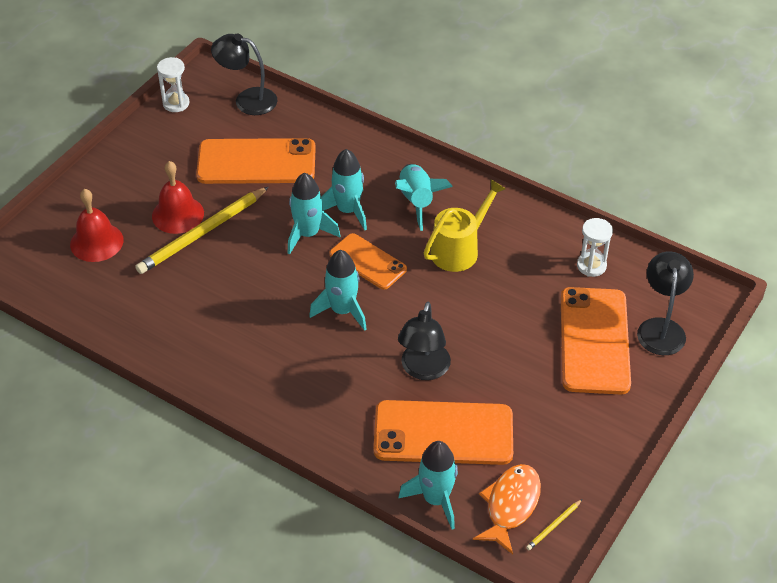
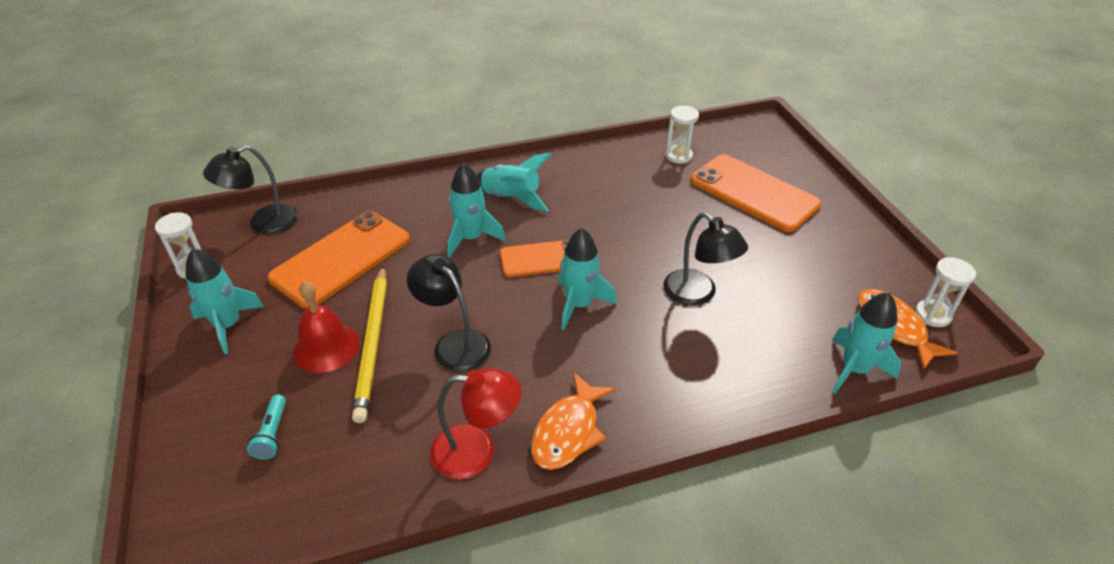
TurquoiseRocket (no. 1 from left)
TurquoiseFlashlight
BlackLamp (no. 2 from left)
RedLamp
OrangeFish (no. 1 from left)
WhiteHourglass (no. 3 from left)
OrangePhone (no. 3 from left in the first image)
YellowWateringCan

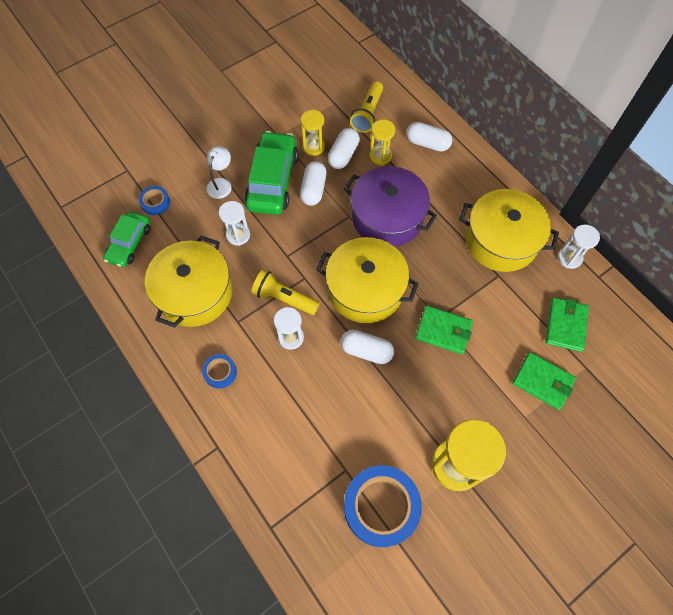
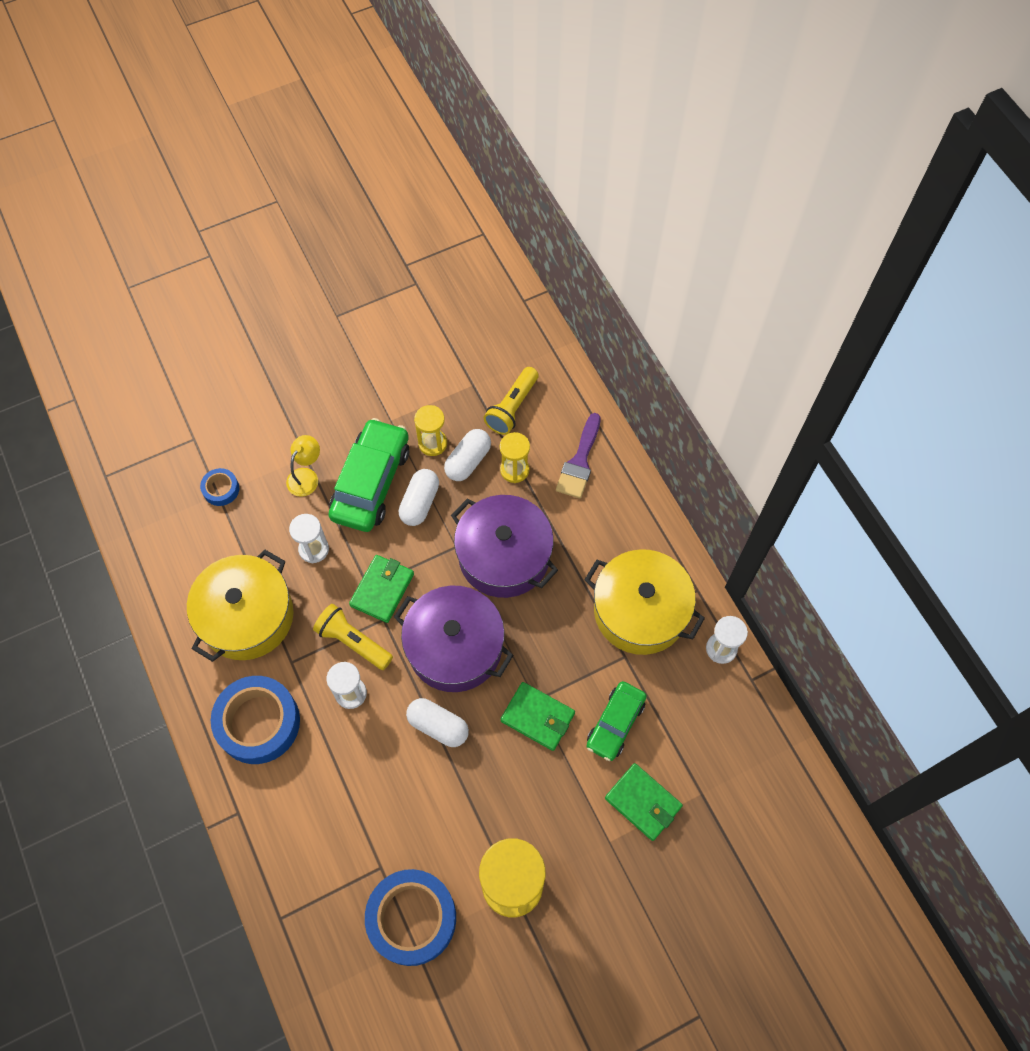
BlueTape (no. 2 from left)
YellowLamp
GreenWallet (no. 1 from left)
PurplePot (no. 1 from left)
PurpleBrush
GreenCar (no. 2 from left)

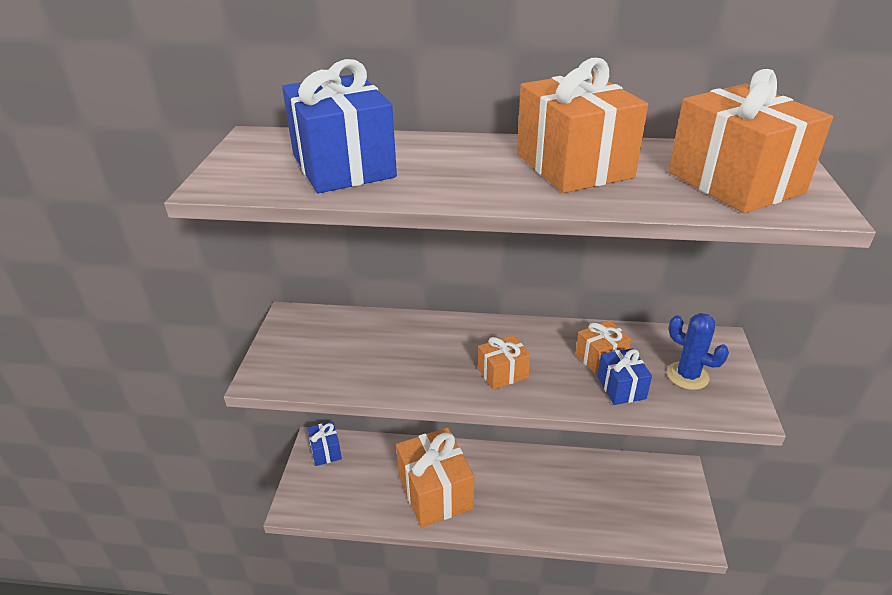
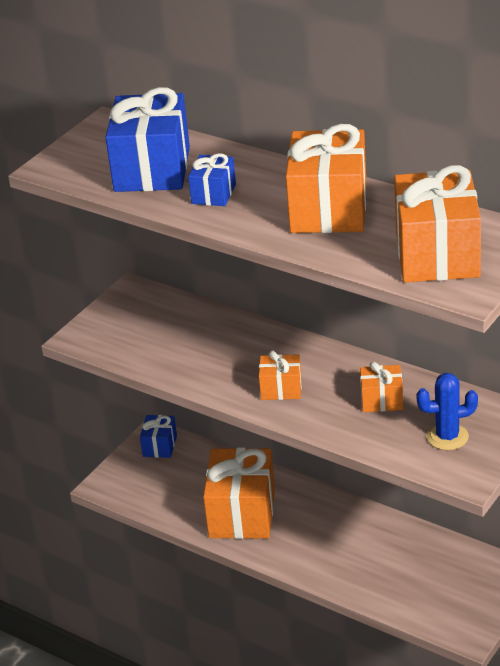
BlueGift (no. 3 from left)
BlueCactus

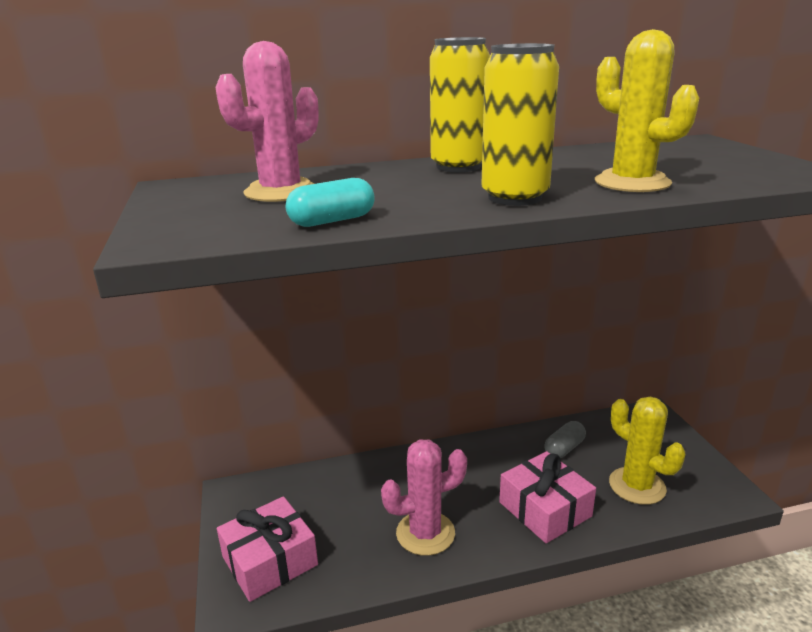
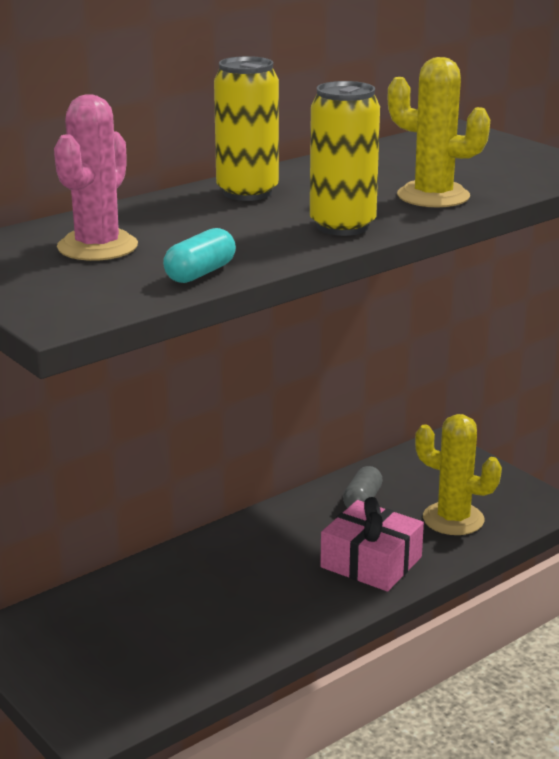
PinkGift (no. 1 from left in the first image)
PinkCactus (no. 2 from left in the first image)

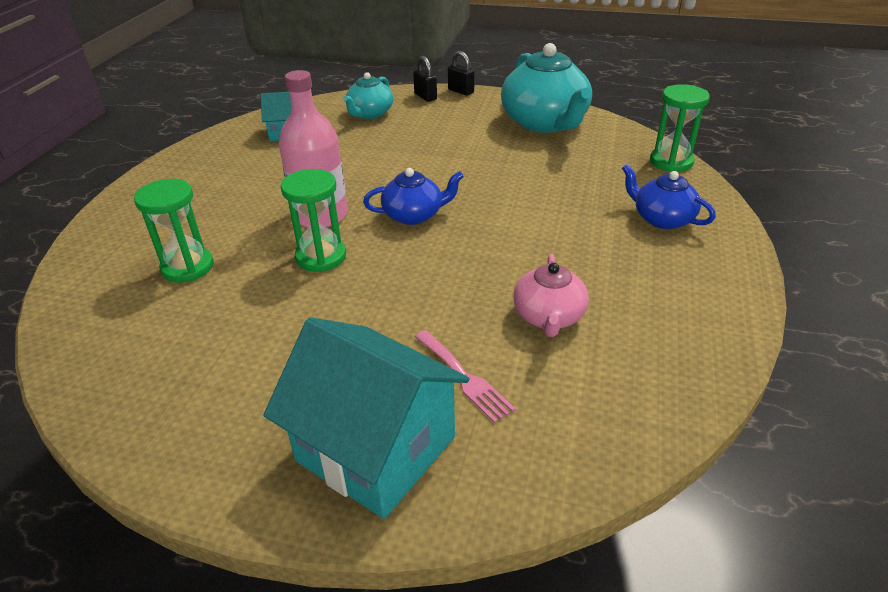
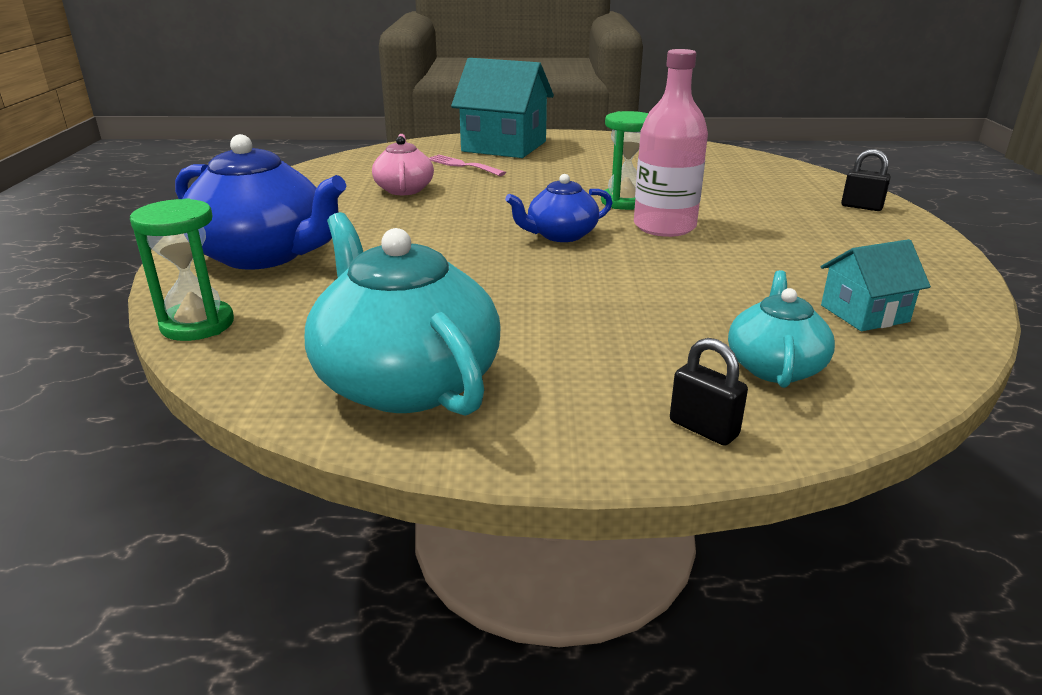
BlueTeapot (no. 1 from left)
BlackPadlock (no. 2 from left)
GreenHourglass (no. 1 from left in the first image)

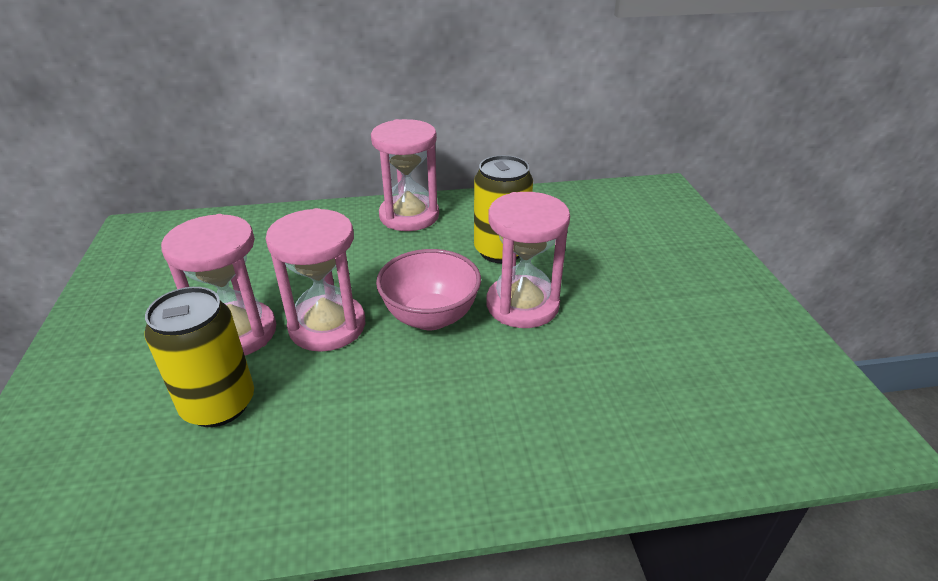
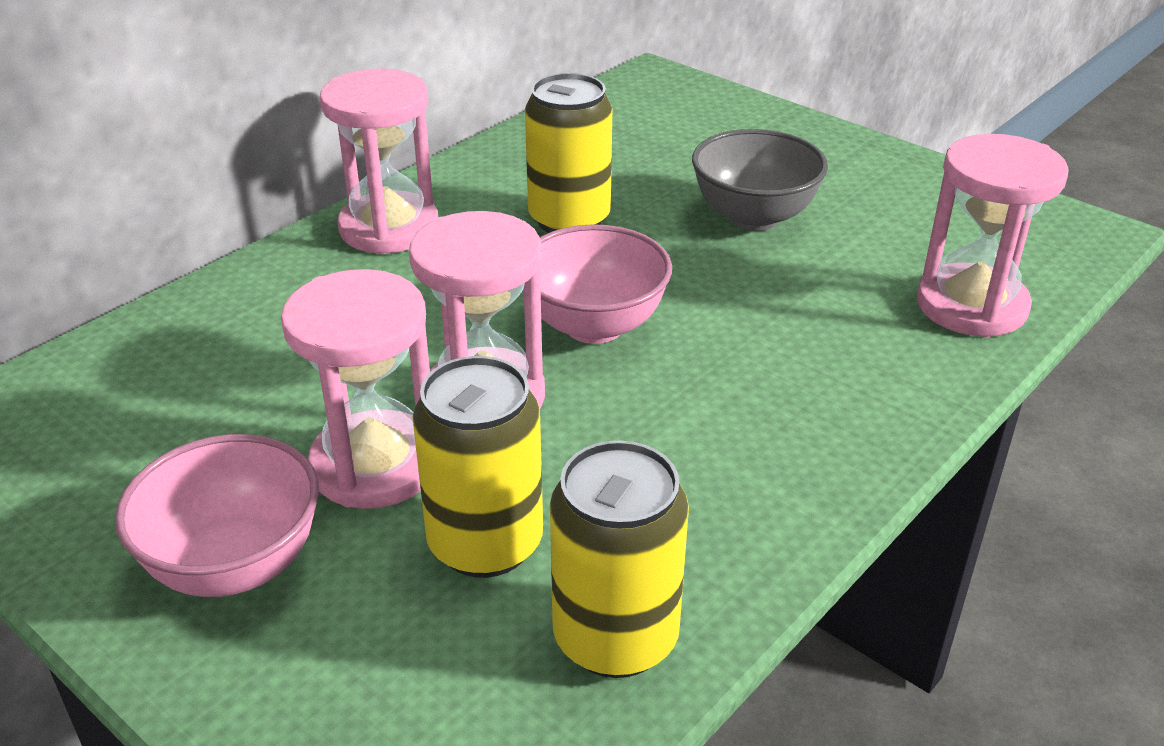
PinkBowl (no. 1 from left)
YellowCan (no. 3 from left)
GreyBowl
PinkHourglass (no. 4 from left)

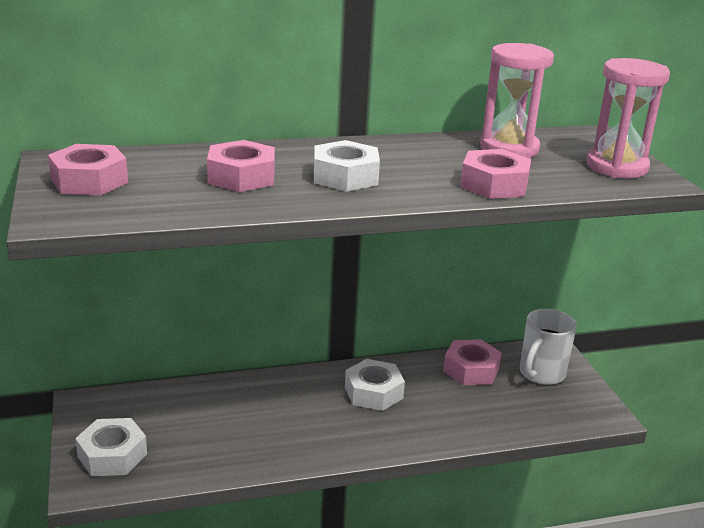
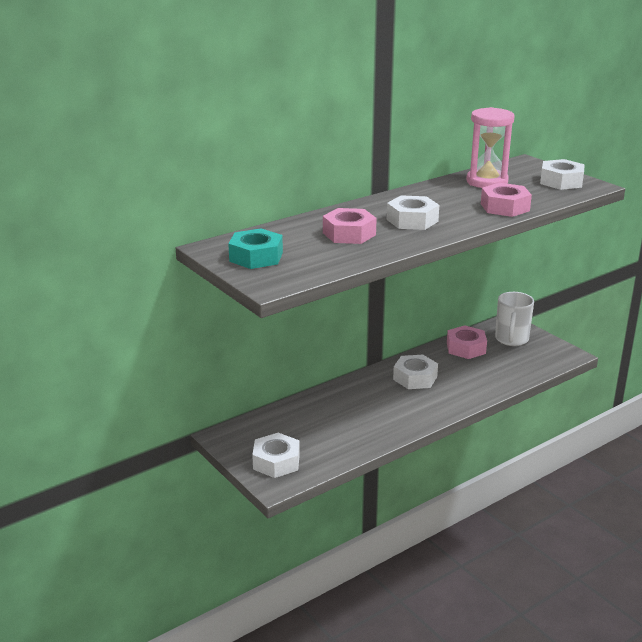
TurquoiseNut
WhiteNut (no. 4 from left)

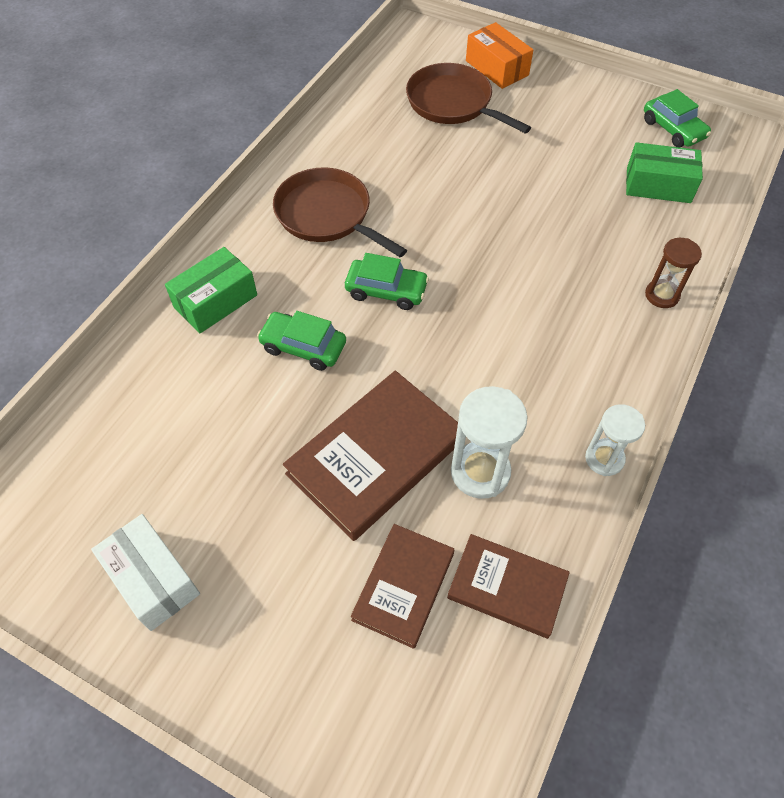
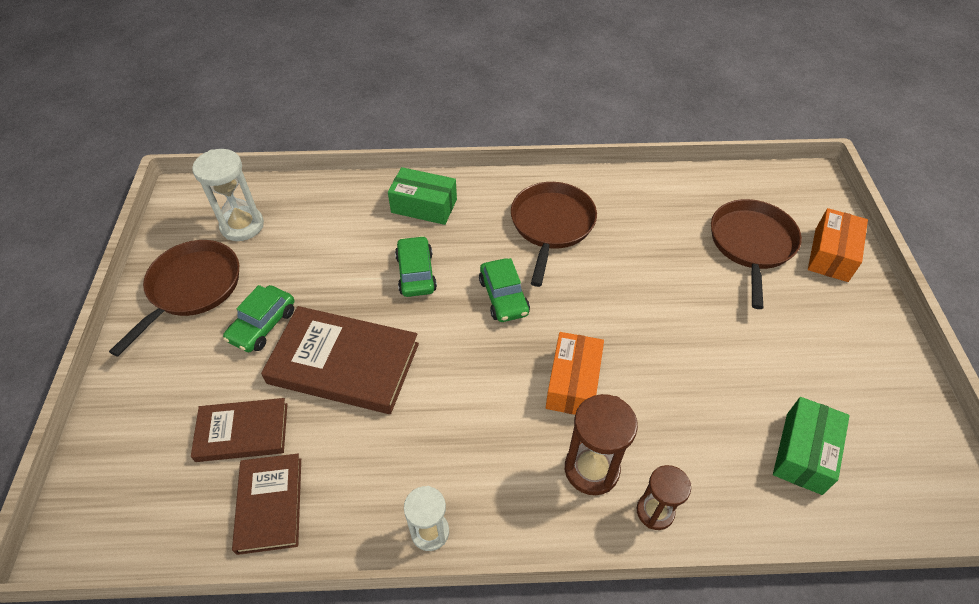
BrownPan (no. 1 from left)
WhiteHourglass (no. 1 from left)
GreenCar (no. 1 from left)
OrangeBox (no. 1 from left)
BrownHourglass (no. 1 from left)
GreenBox (no. 2 from left)

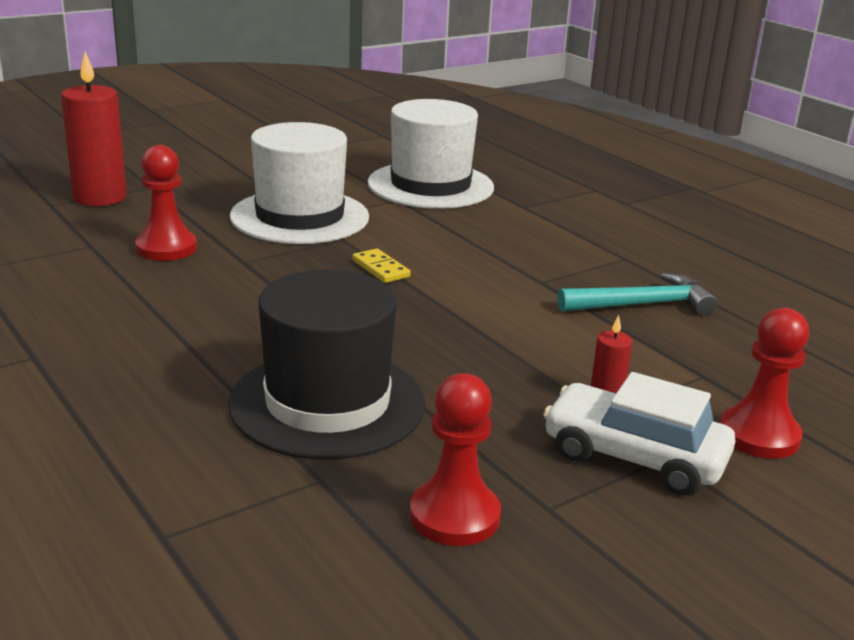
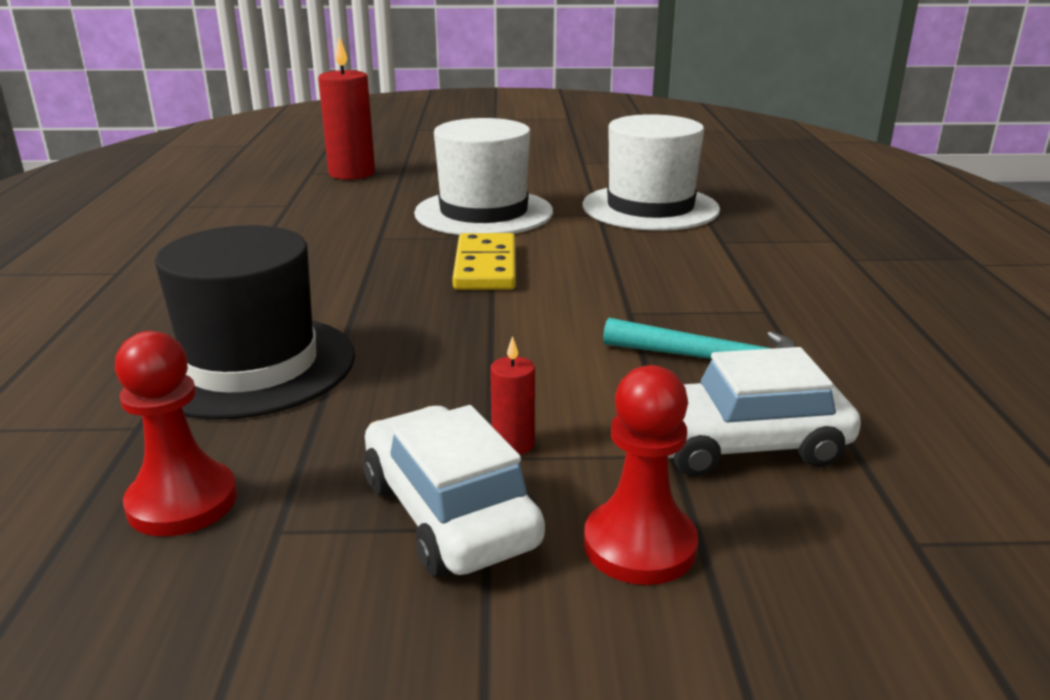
YellowDomino
WhiteCar (no. 2 from left)
RedPawn (no. 1 from left in the first image)

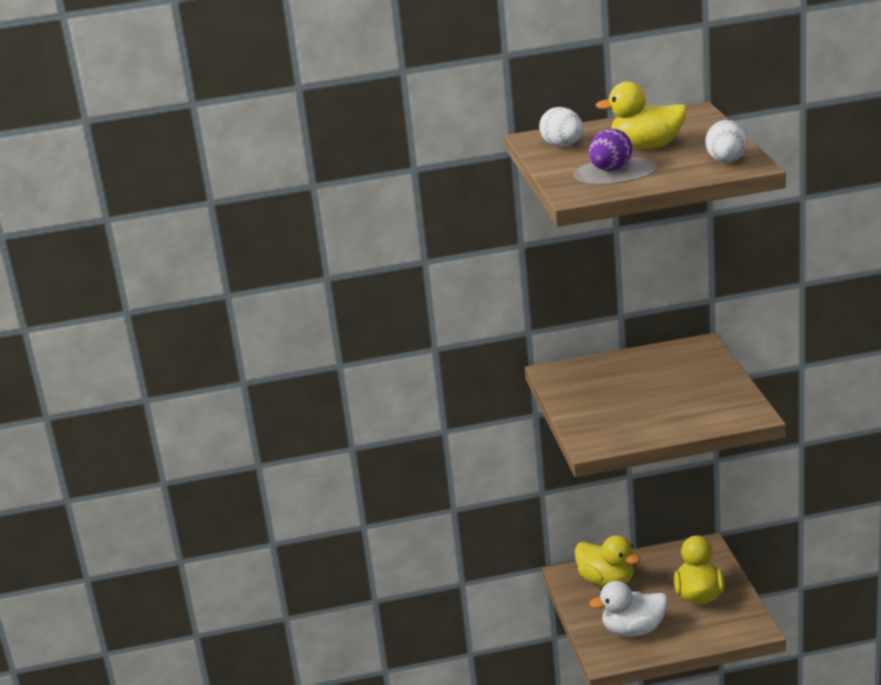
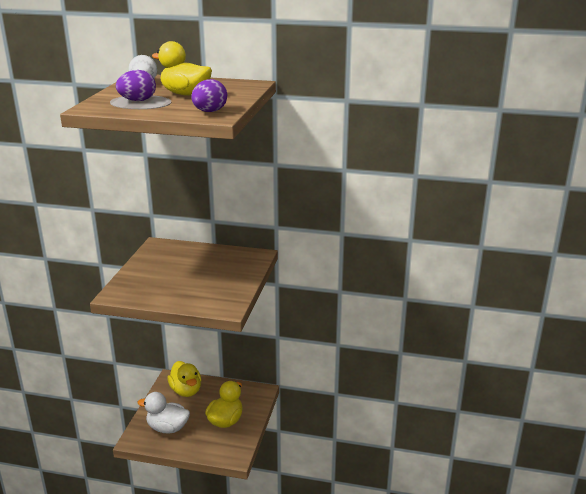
PurpleEgg (no. 2 from left)

